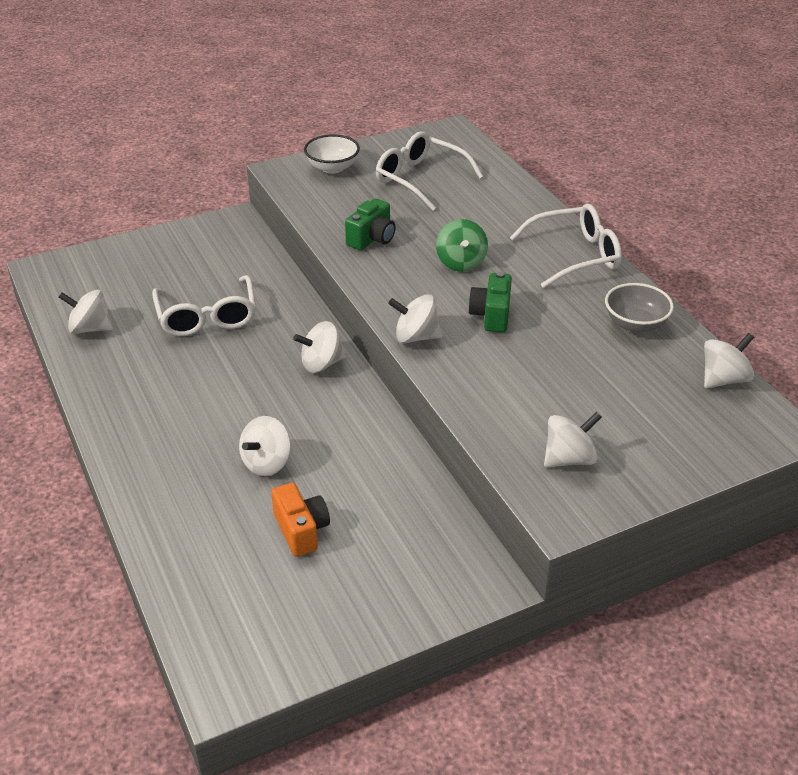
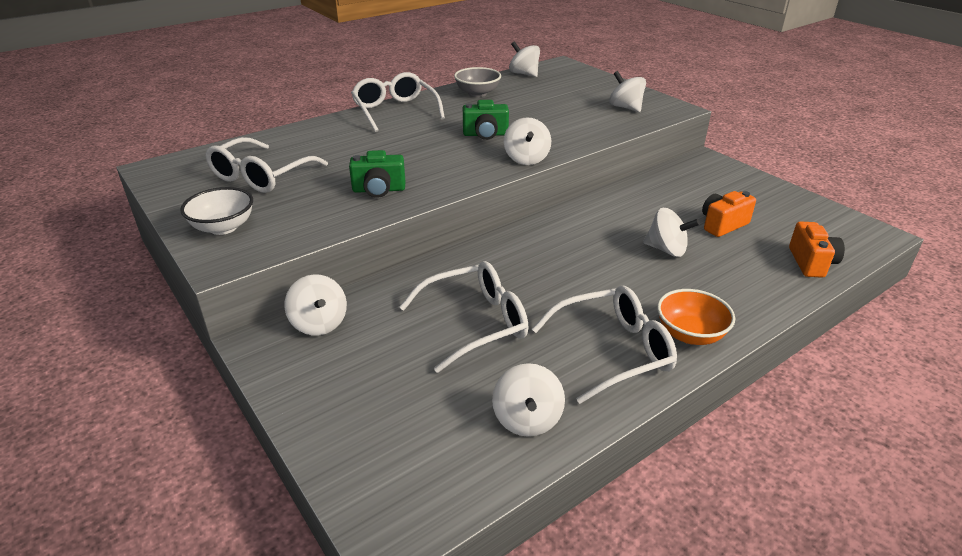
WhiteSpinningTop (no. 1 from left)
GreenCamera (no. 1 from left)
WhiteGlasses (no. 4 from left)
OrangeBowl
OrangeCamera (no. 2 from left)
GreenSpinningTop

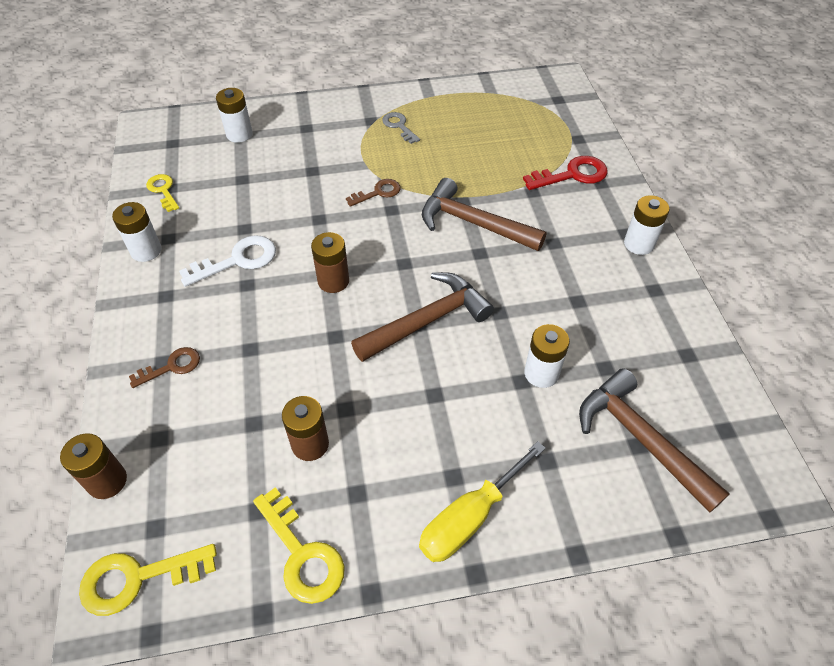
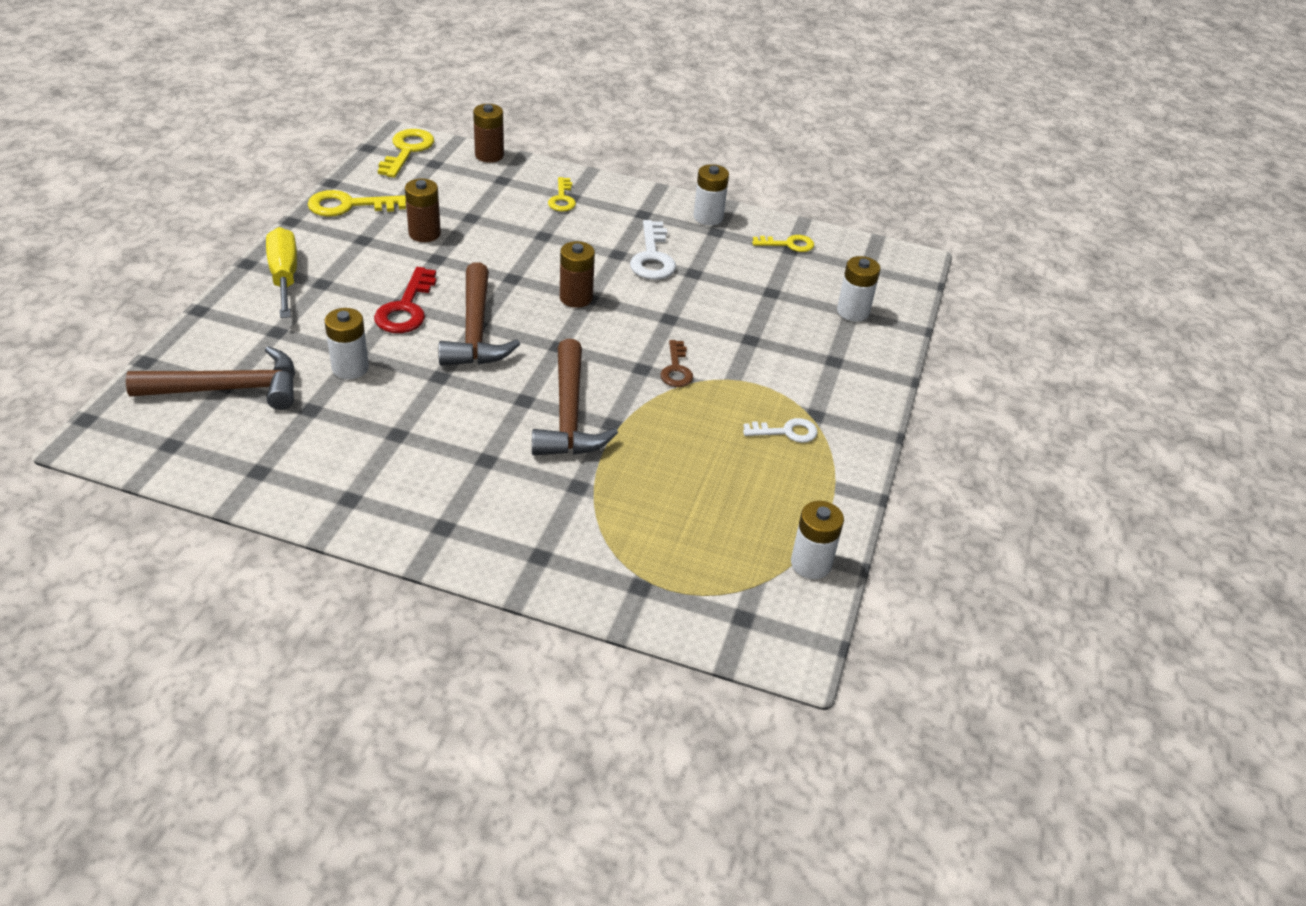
RedKey
BrownHammer (no. 3 from left)
YellowKey (no. 3 from left)
WhiteKey (no. 2 from left)
WhiteBattery (no. 3 from left)

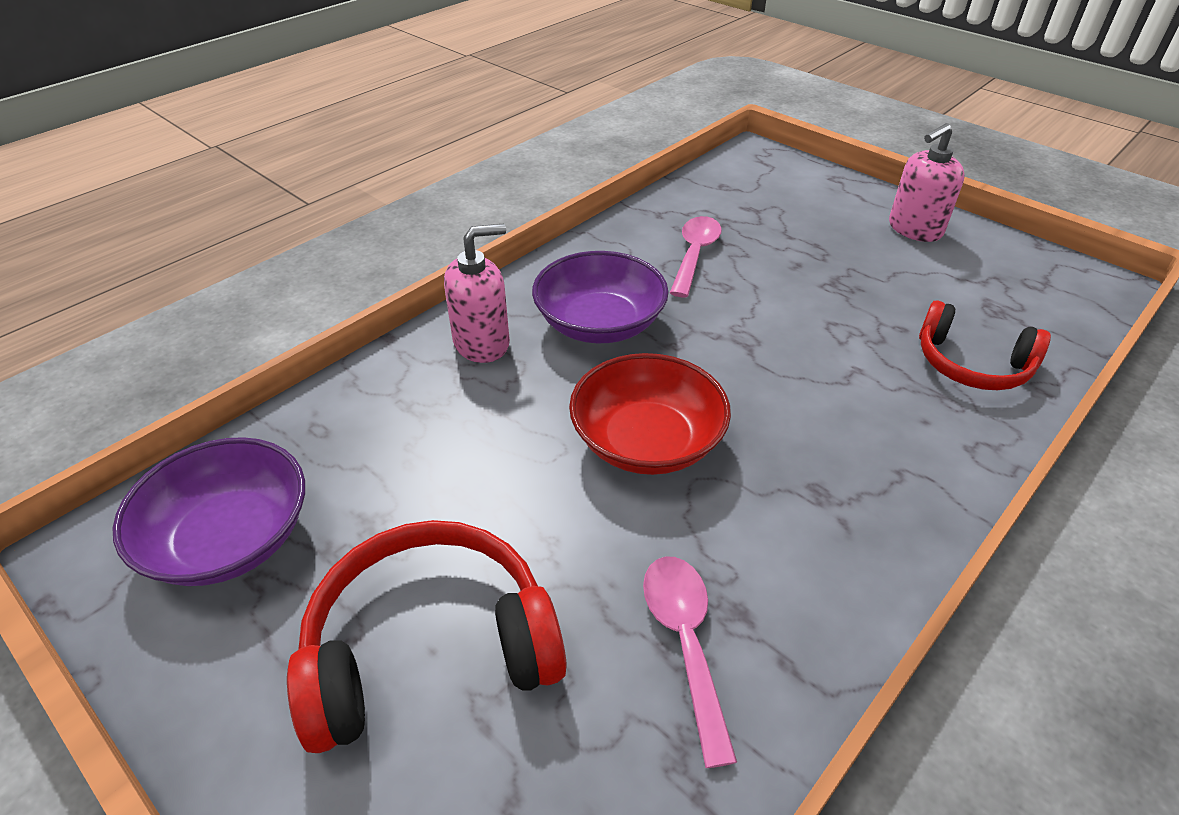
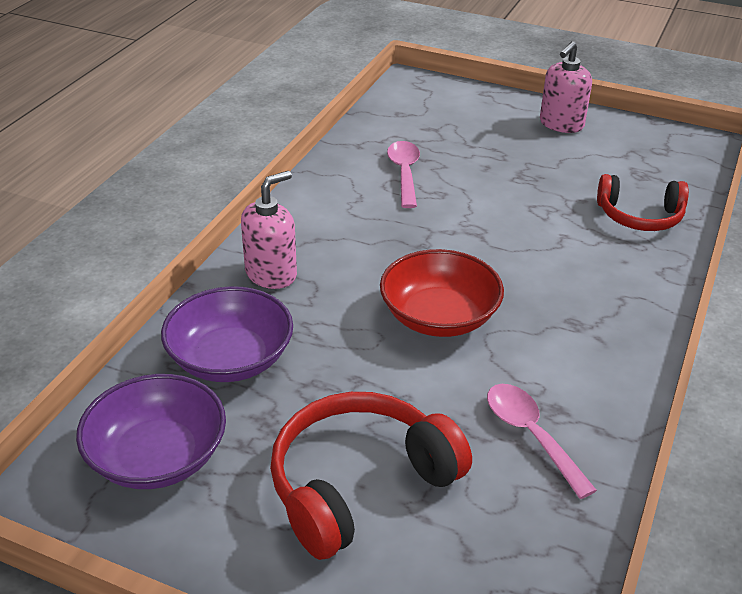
PurpleBowl (no. 2 from left)

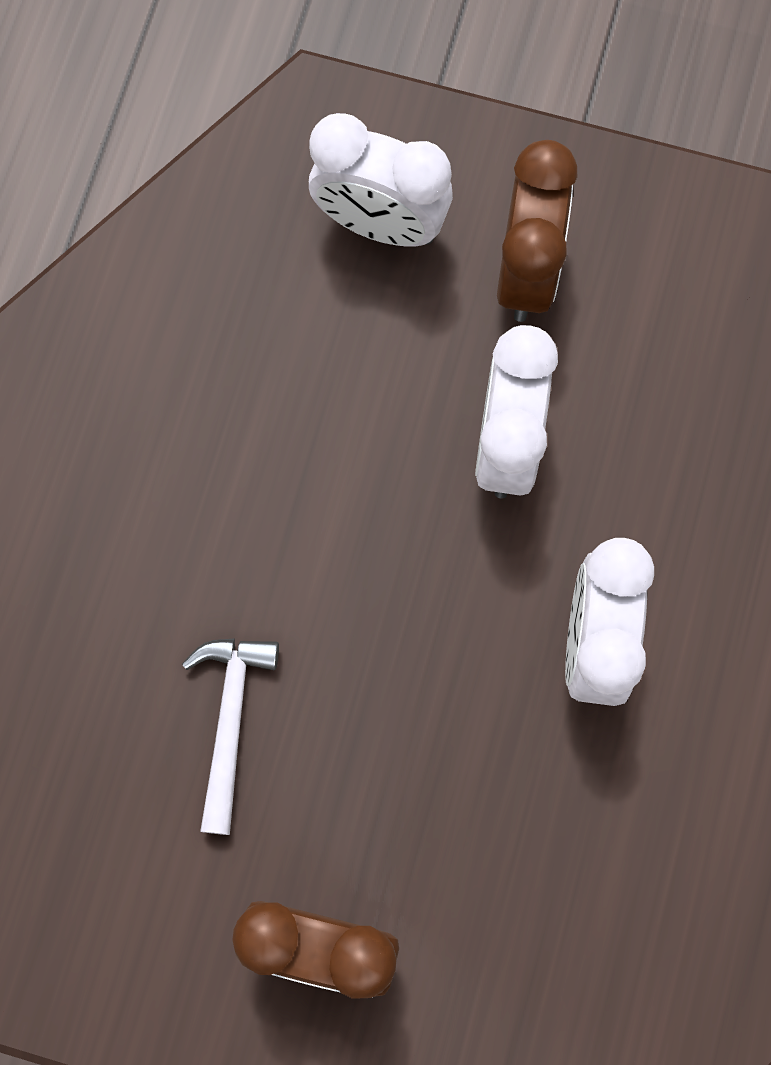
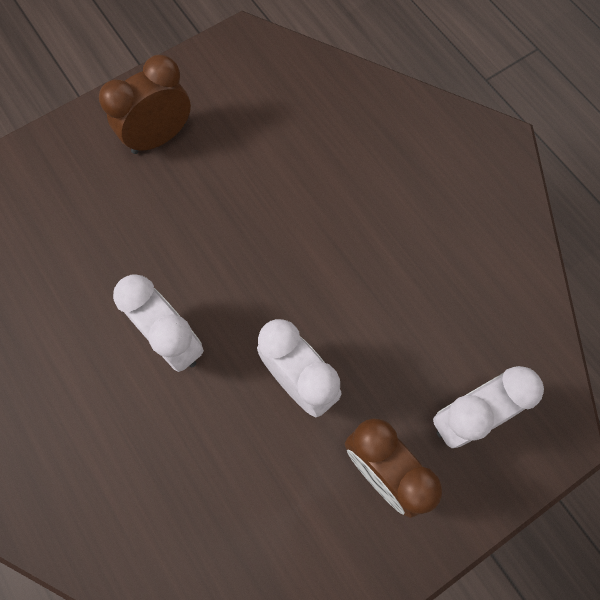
WhiteHammer

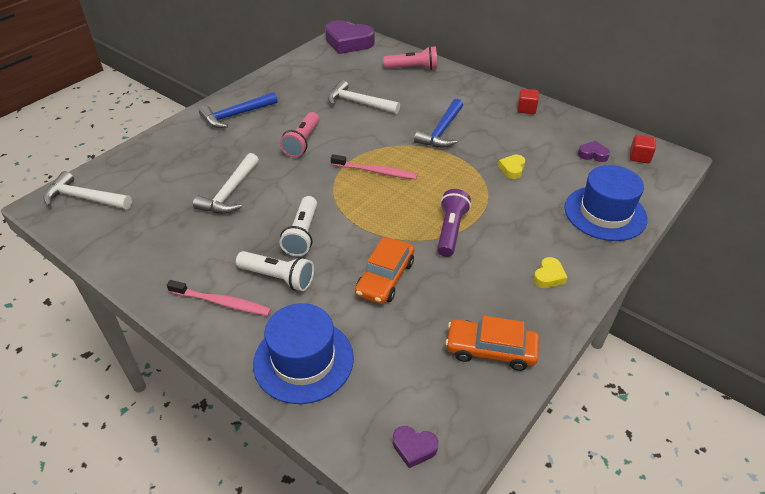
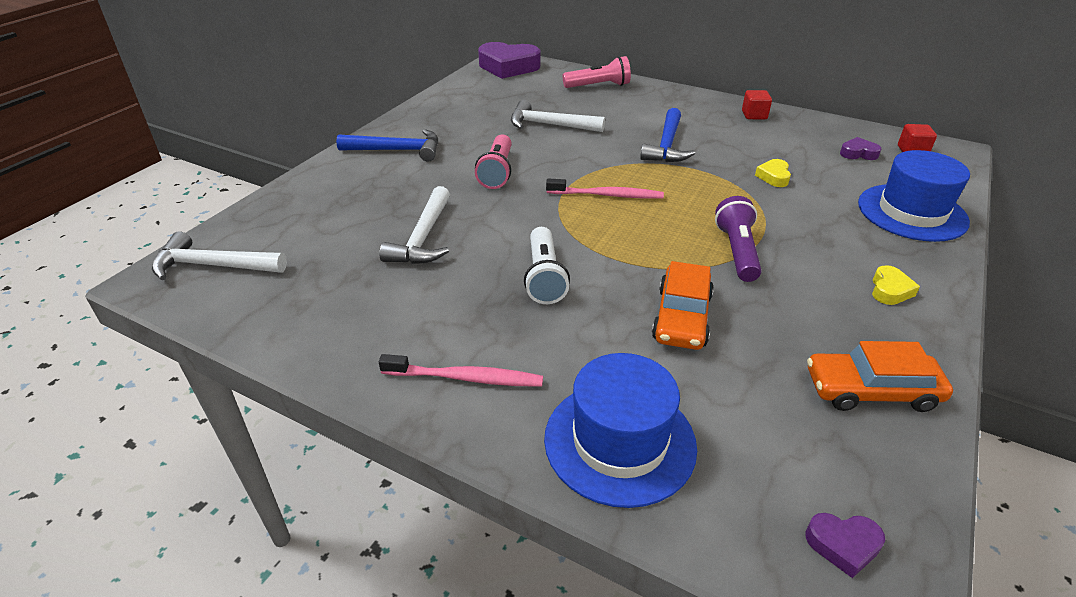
BlueHammer (no. 1 from left)
WhiteFlashlight (no. 1 from left in the first image)

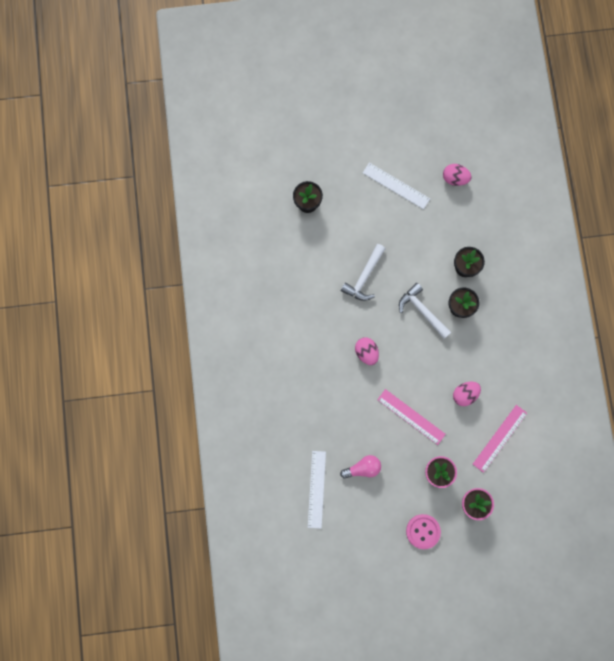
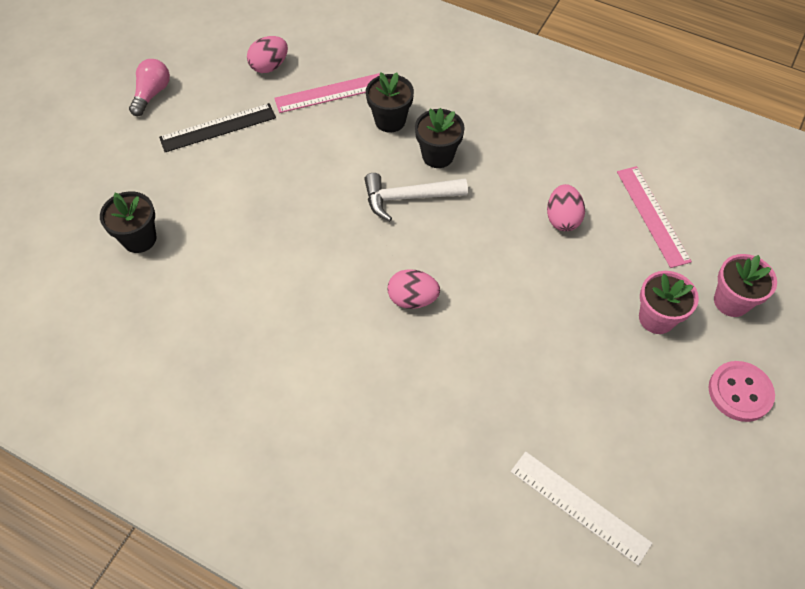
PinkLightBulb
BlackRuler
PinkRuler (no. 1 from left)
WhiteHammer (no. 1 from left in the first image)

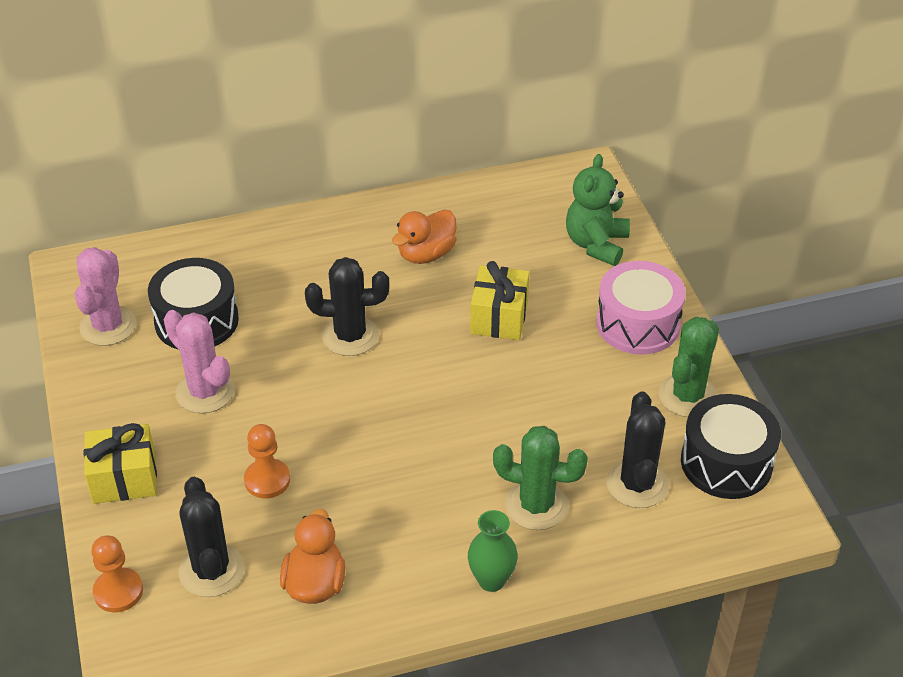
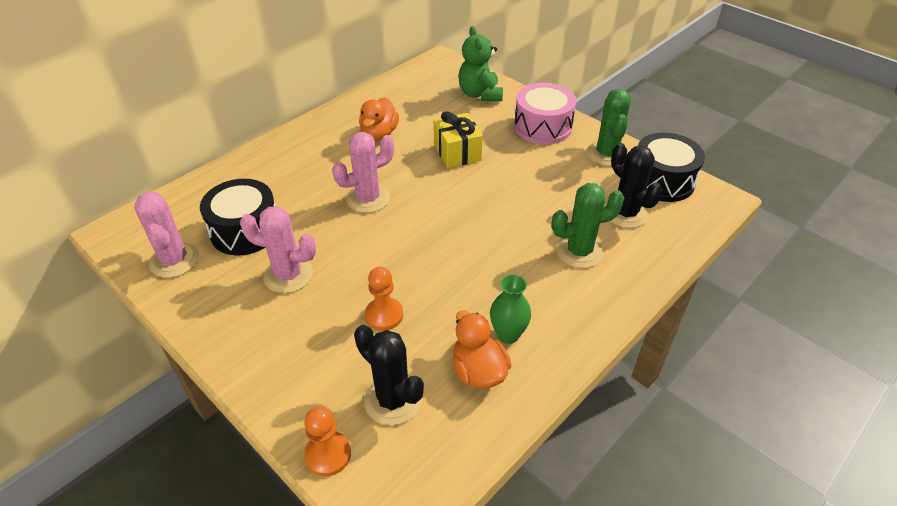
PinkCactus (no. 3 from left)
GreenVase
YellowGift (no. 1 from left in the first image)

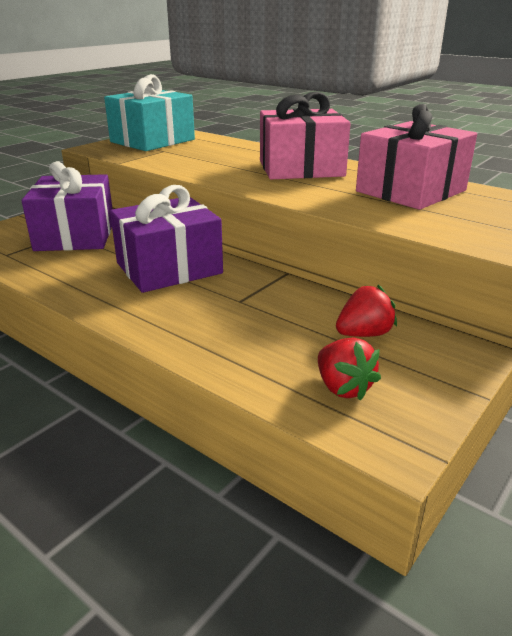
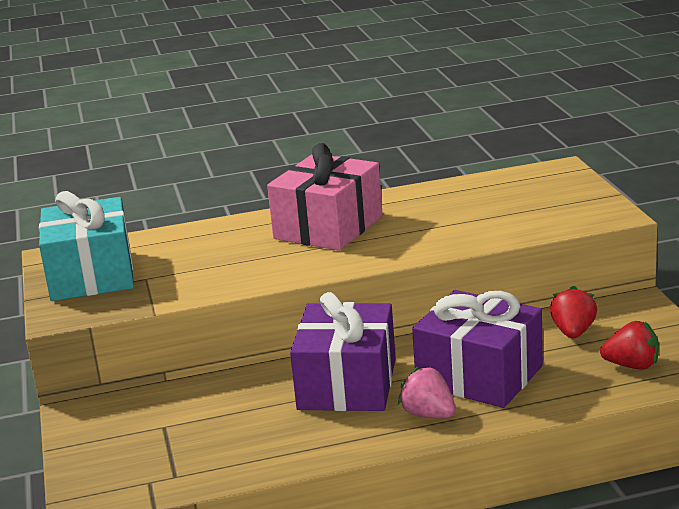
PinkStrawberry
PurpleGift (no. 2 from left)
PinkGift (no. 2 from left in the first image)

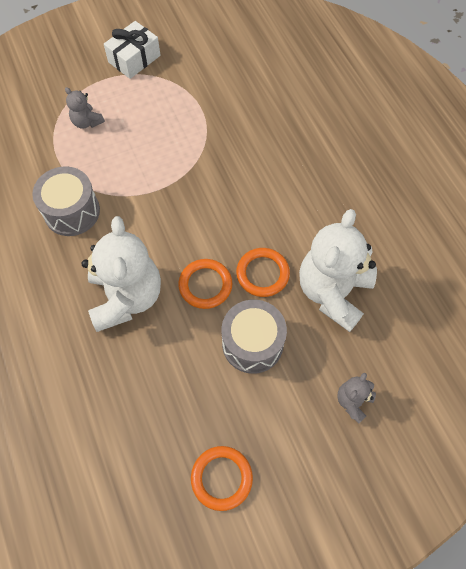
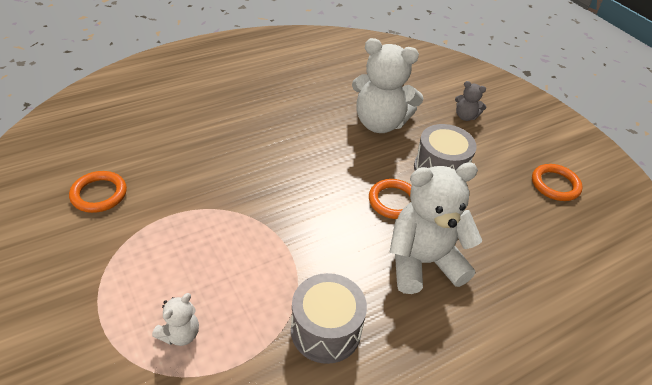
OrangeRing (no. 1 from left)
WhiteTeddyBear (no. 1 from left)
WhiteGift

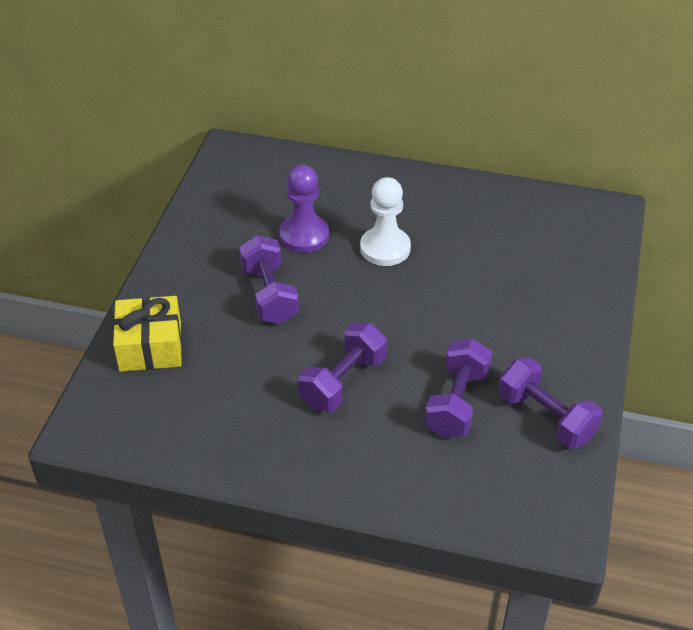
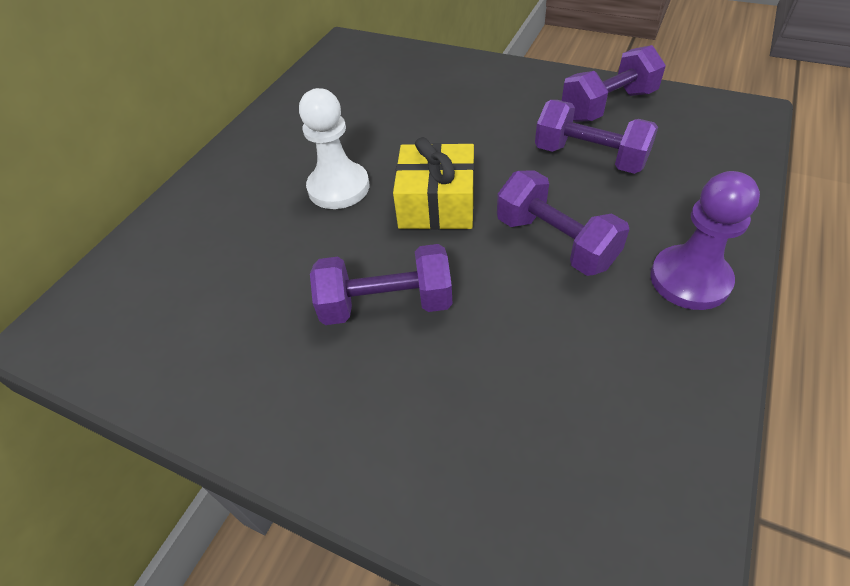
YellowGift
PurplePawn

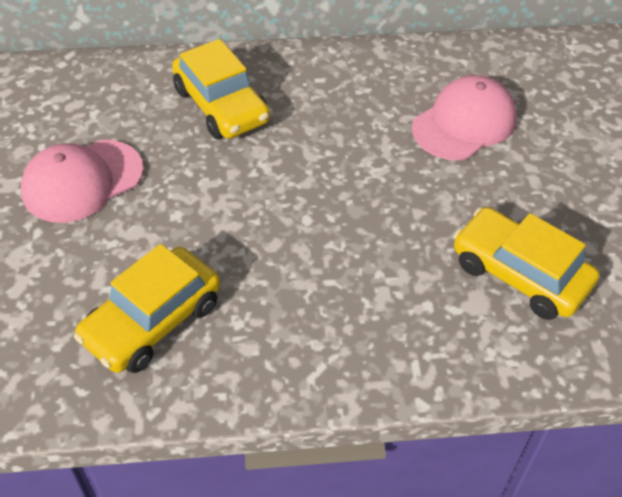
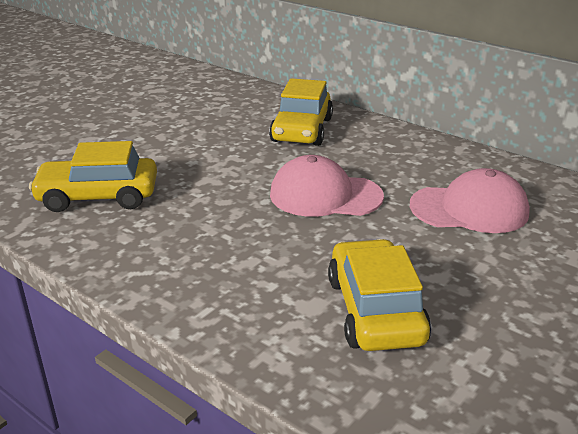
PinkCap (no. 1 from left)

